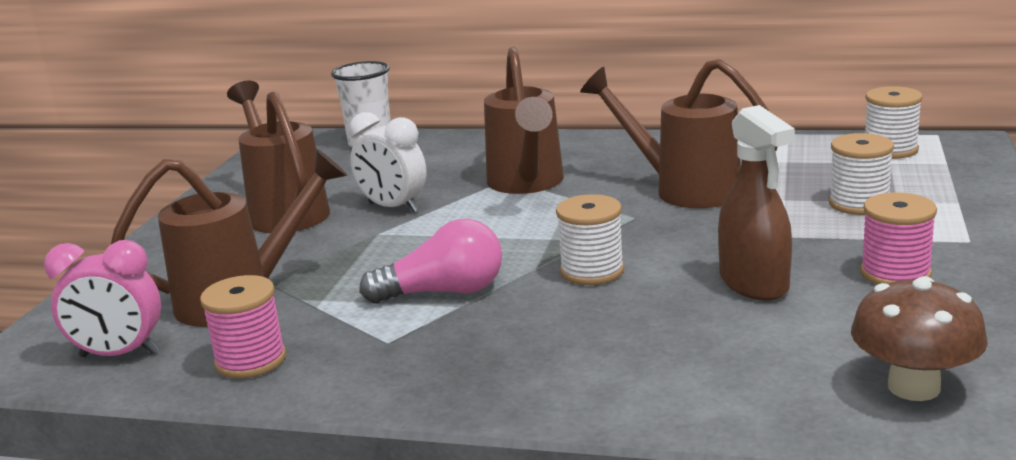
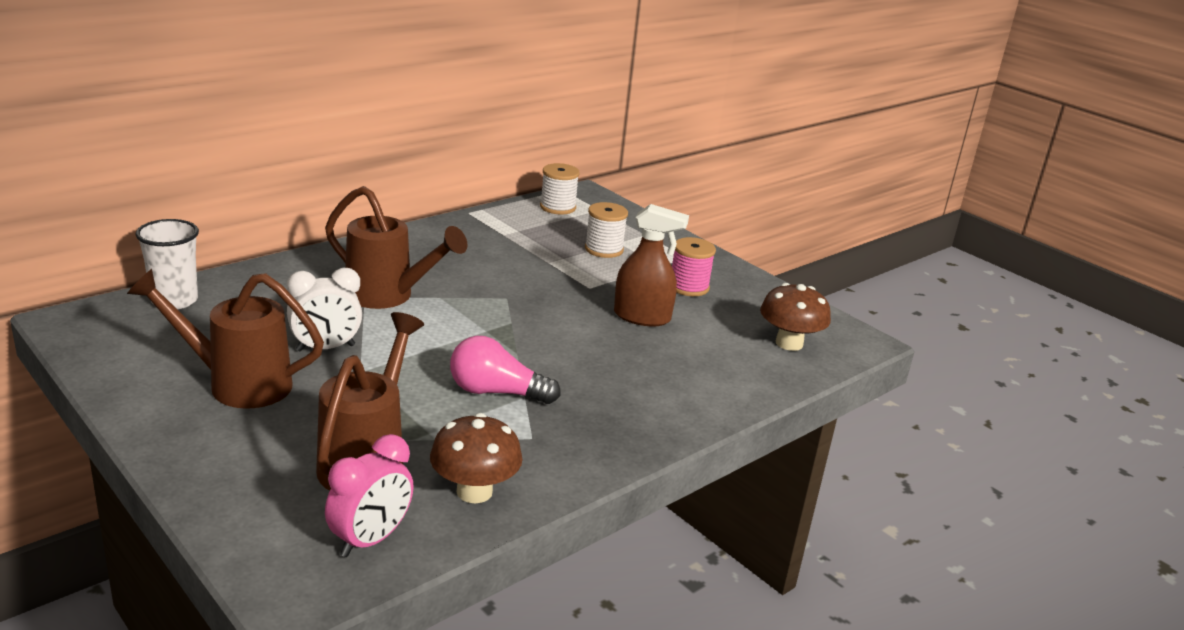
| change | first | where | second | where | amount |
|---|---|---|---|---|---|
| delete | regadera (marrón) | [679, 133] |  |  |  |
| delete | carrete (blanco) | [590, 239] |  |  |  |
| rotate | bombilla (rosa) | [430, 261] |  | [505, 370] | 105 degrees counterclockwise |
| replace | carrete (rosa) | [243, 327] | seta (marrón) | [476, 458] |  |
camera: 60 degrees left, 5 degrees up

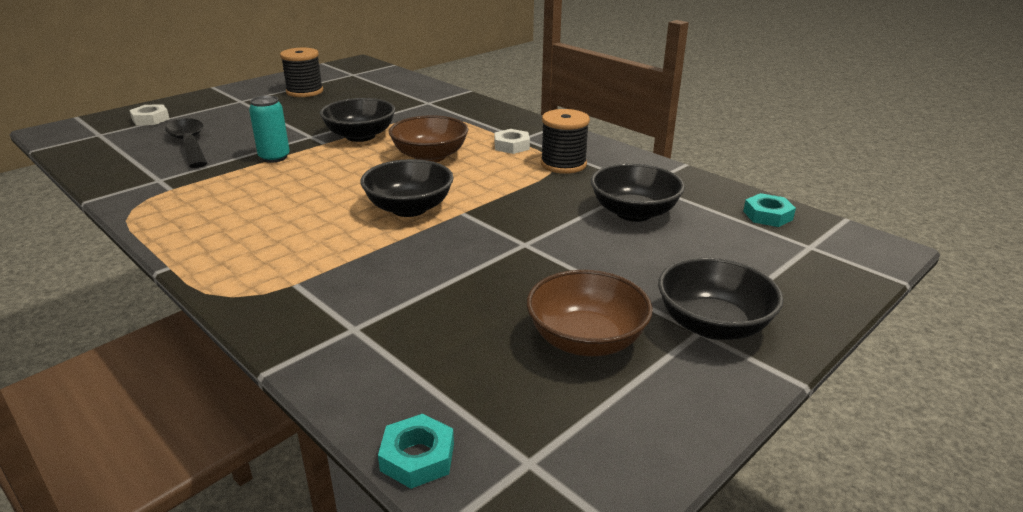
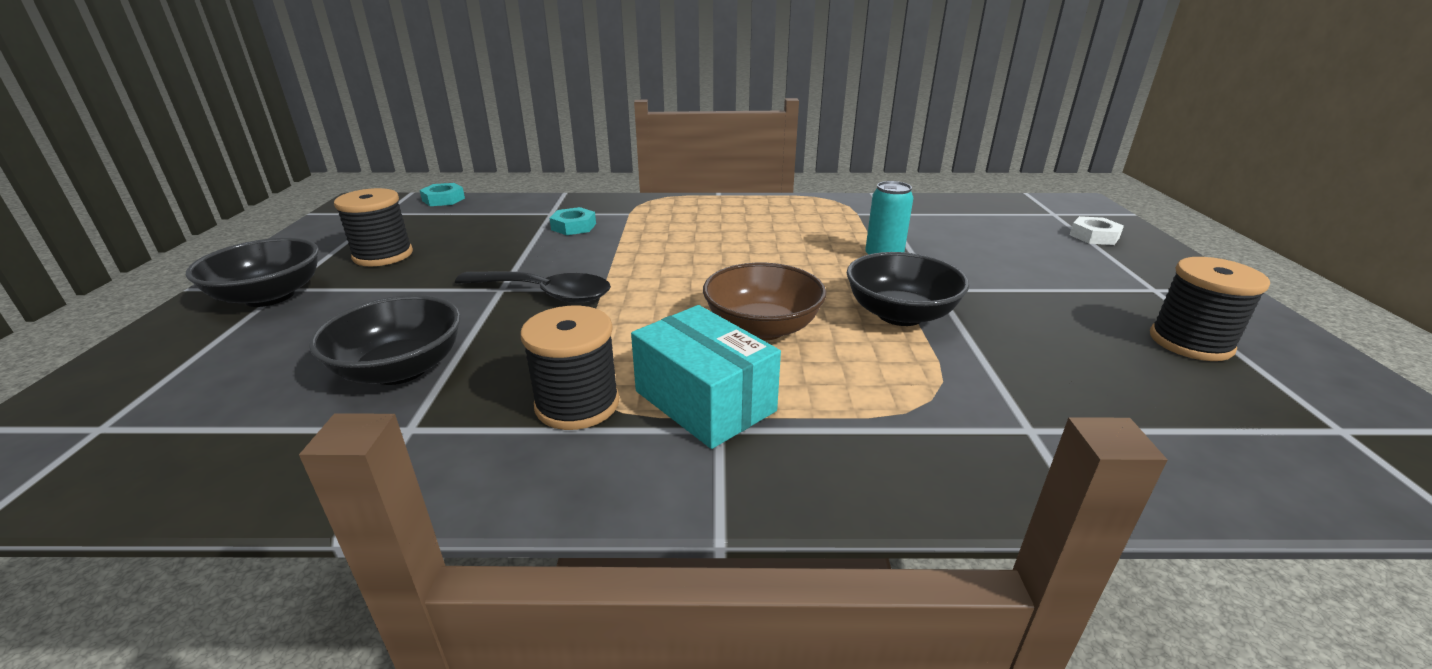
| change | first | where | second | where | amount |
|---|---|---|---|---|---|
| move | cuchara (negro) | [186, 143] |  | [533, 287] |  |
| replace | tuerca (blanco) | [512, 141] | caja (turquesa) | [706, 377] |  |
| delete | cuenco (negro) | [407, 188] |  |  |  |
| move | tuerca (turquesa) | [769, 210] |  | [572, 221] |  |
| replace | cuenco (marrón) | [590, 313] | carrete (negro) | [373, 227] |  |
camera: 135 degrees right, 0 degrees up

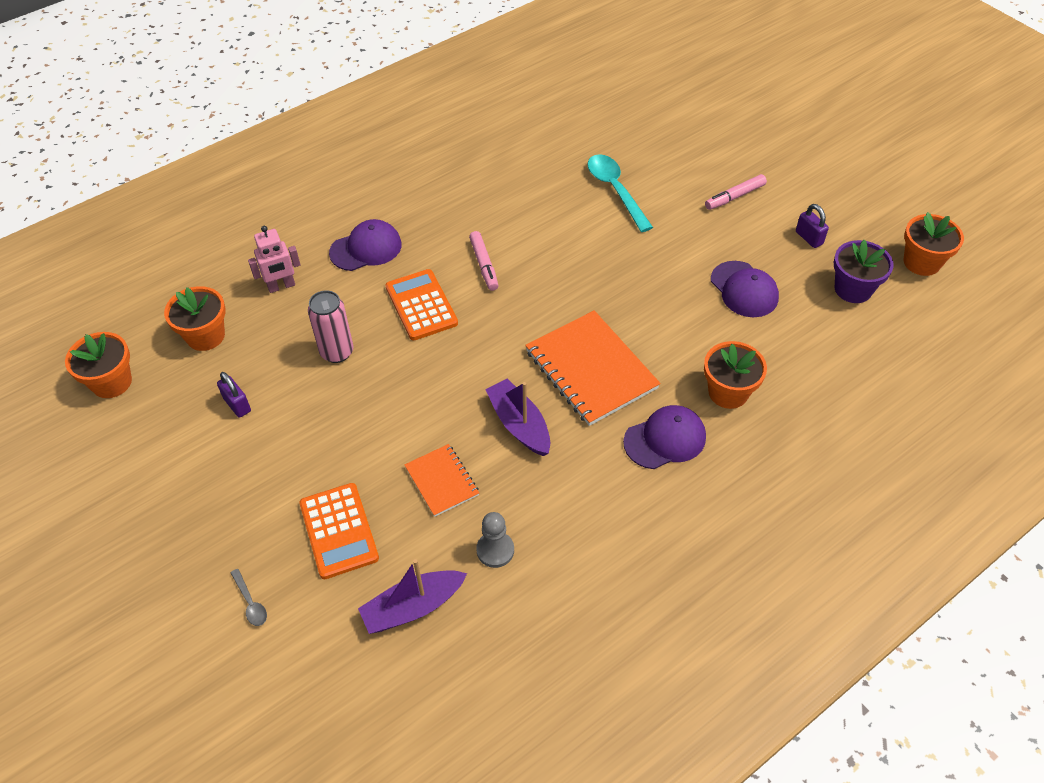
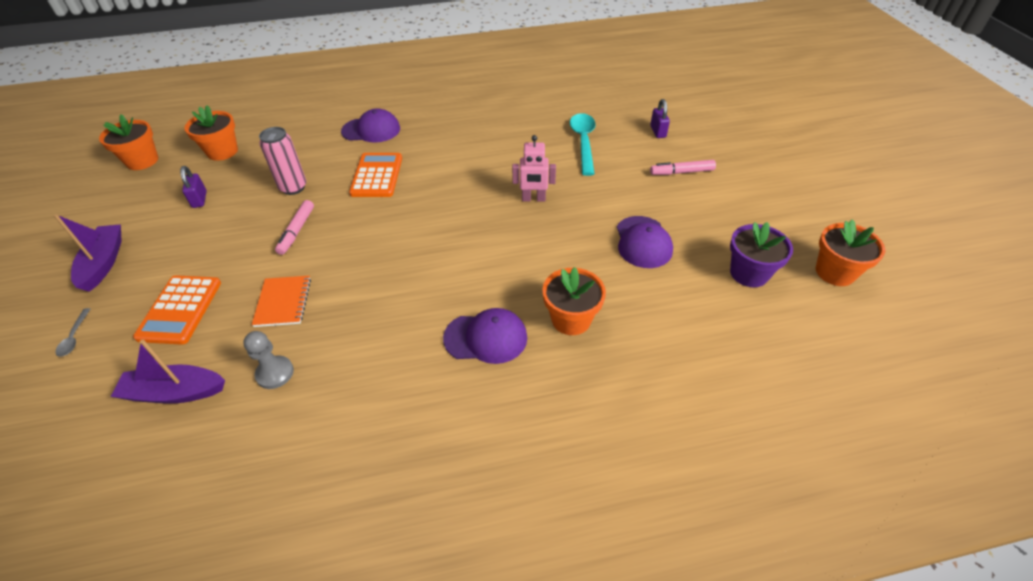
| change | first | where | second | where | amount |
|---|---|---|---|---|---|
| move | candado (morado) | [812, 226] |  | [660, 118] |  |
| move | robot (rosa) | [274, 259] |  | [534, 168] |  |
| move | rotulador (rosa) | [484, 261] |  | [294, 227] |  |
| delete | cuaderno (naranja) | [592, 368] |  |  |  |
| move | barco (morado) | [517, 417] |  | [88, 253] |  |
camera: 25 degrees right, 5 degrees down

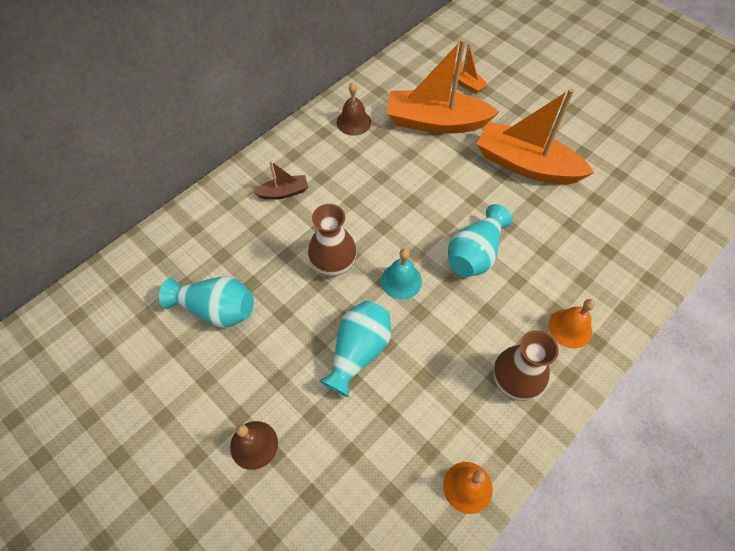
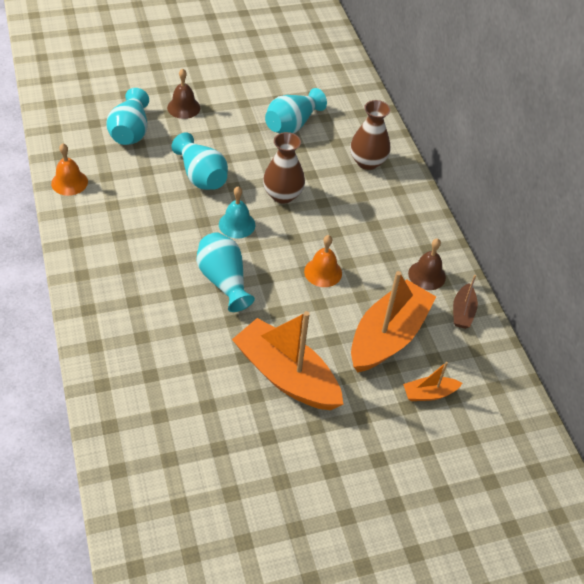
| change | first | where | second | where | amount |
|---|---|---|---|---|---|
| rotate | barco (naranja) | [535, 136] |  | [288, 360] | 105 degrees counterclockwise |
| move | barco (marrón) | [280, 180] |  | [465, 302] |  |
| move | campana (naranja) | [571, 324] |  | [323, 261] |  |
| move | florero (marrón) | [526, 365] |  | [370, 135] |  |
| insert |  |  | florero (turquesa) | [127, 116] |  |
camera: 115 degrees right, 10 degrees down

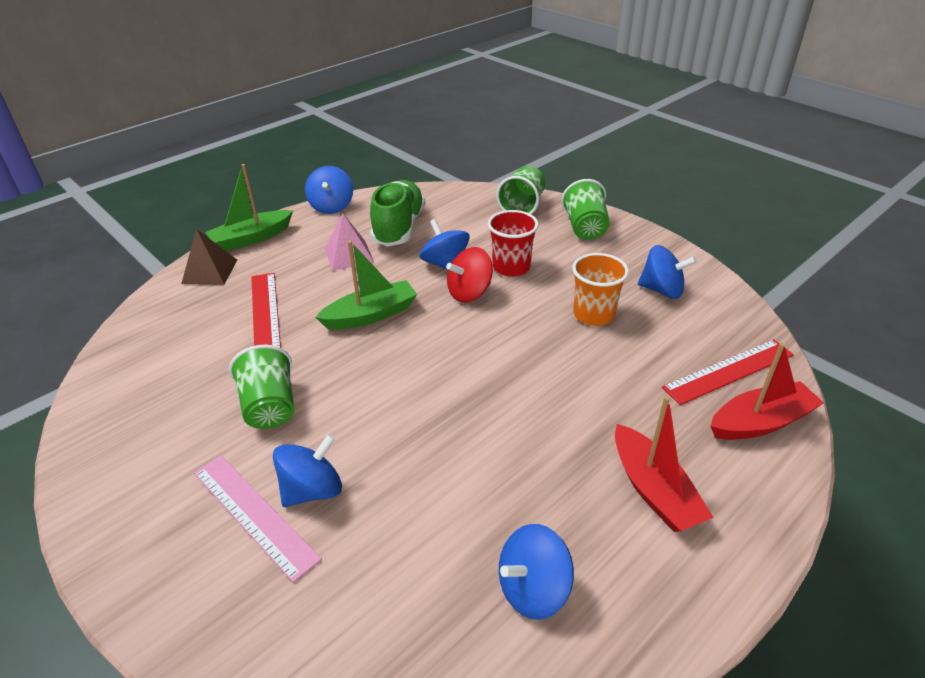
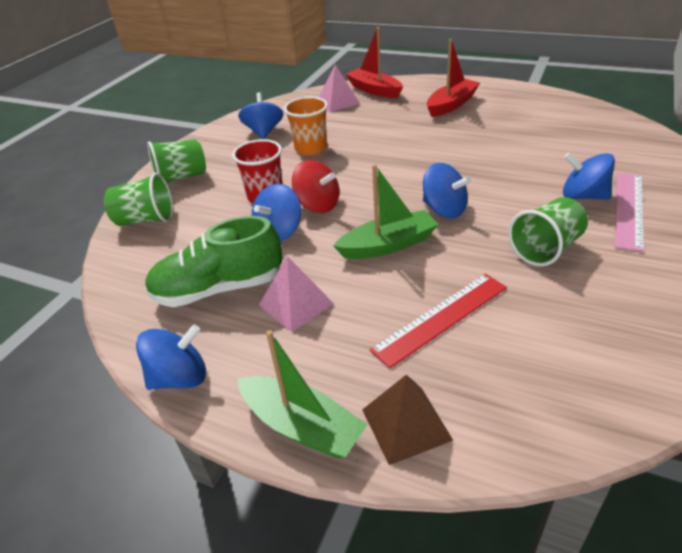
| change | first | where | second | where | amount |
|---|---|---|---|---|---|
| rotate | barco (verde) | [366, 285] |  | [385, 211] | 120 degrees clockwise |
| replace | regla (rojo) | [728, 372] | pirámide (rosa) | [339, 88] |  |
| move | peonza (azul) | [536, 572] |  | [447, 190] |  |
camera: 110 degrees left, 0 degrees up

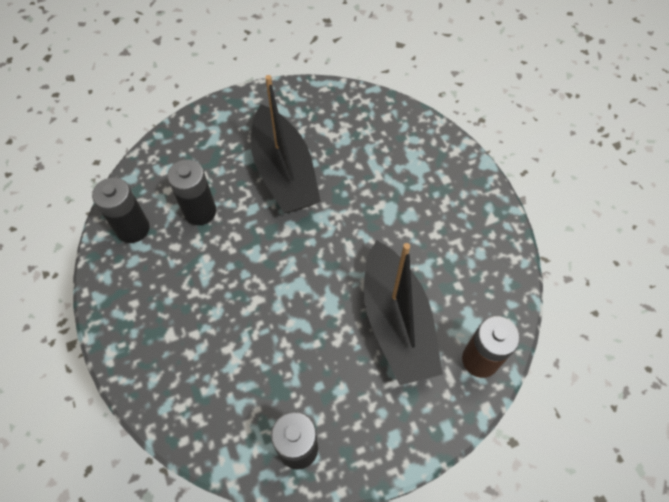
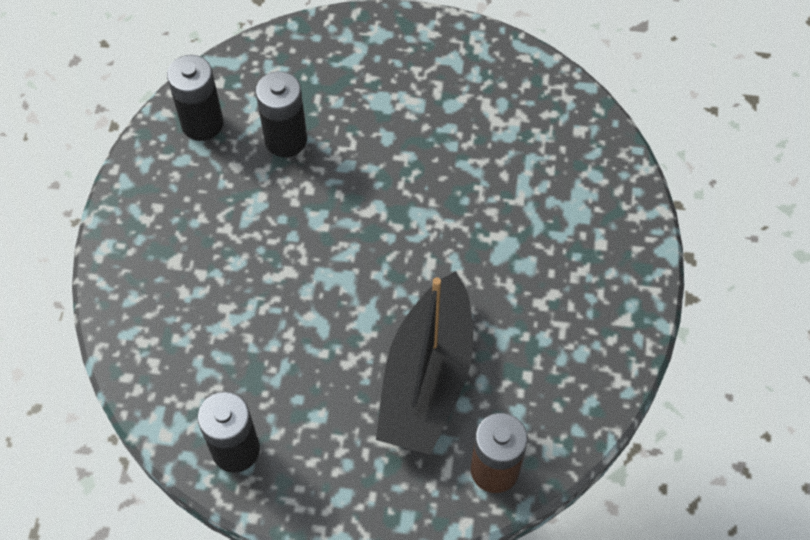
| change | first | where | second | where | amount |
|---|---|---|---|---|---|
| delete | barco (negro) | [286, 144] |  |  |  |
camera: 30 degrees right, 0 degrees up

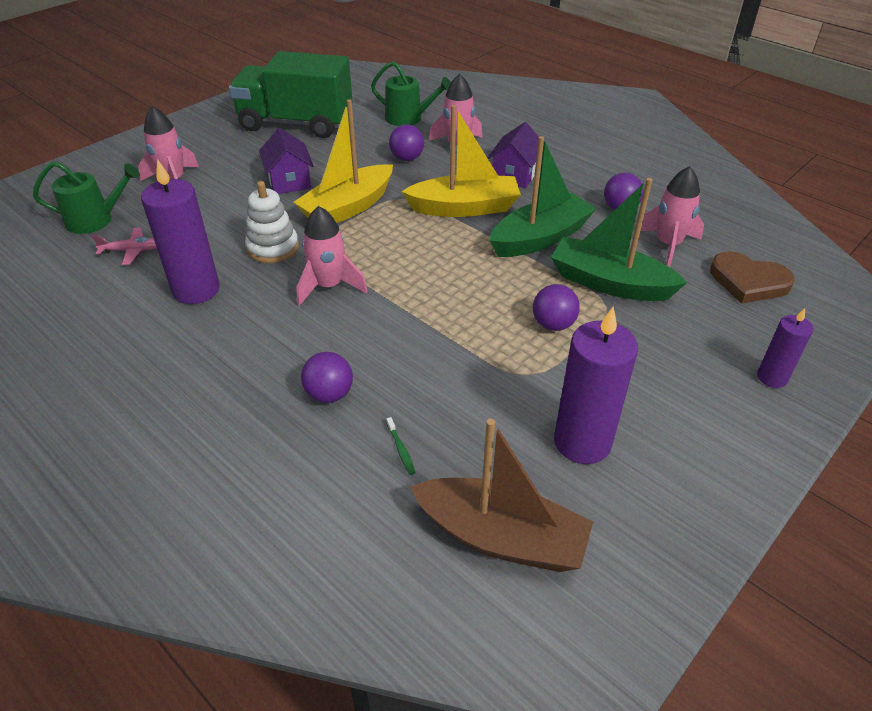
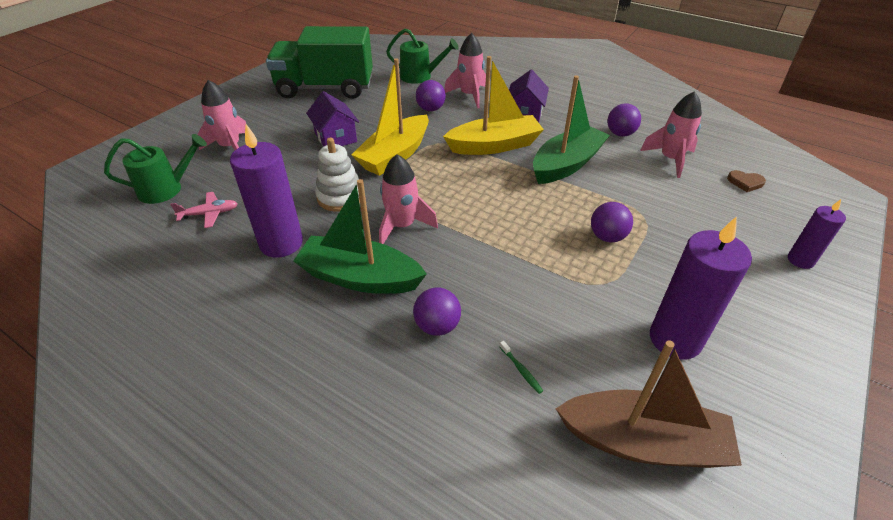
| change | first | where | second | where | amount |
|---|---|---|---|---|---|
| move | barco (verde) | [619, 239] |  | [360, 236] |  |
| resize | corazón (marrón) | [752, 277] |  | [746, 181] | x0.53 |
camera: 10 degrees left, 0 degrees up

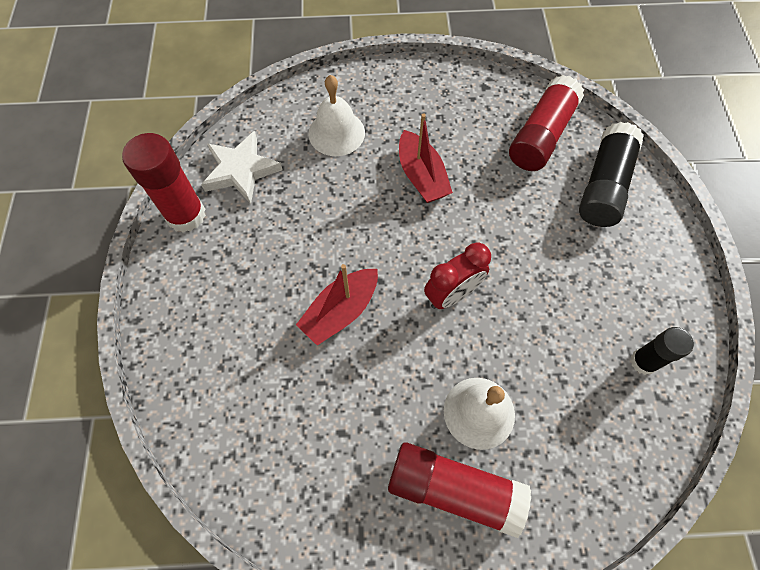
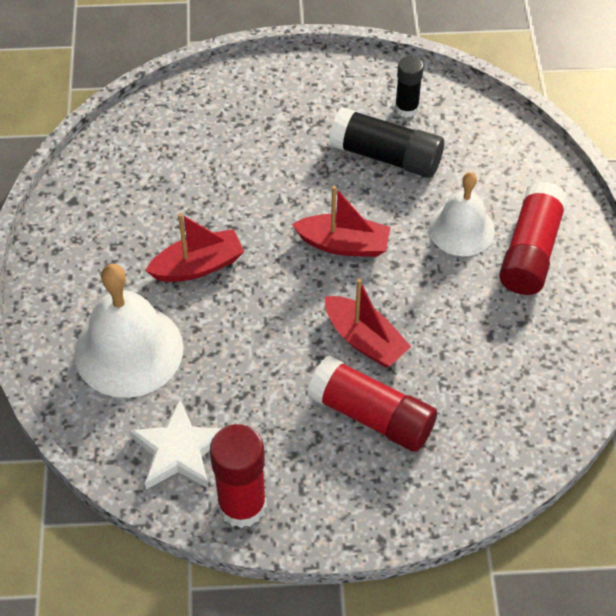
| change | first | where | second | where | amount |
|---|---|---|---|---|---|
| resize | campana (blanco) | [336, 115] |  | [129, 331] | x1.55 |
| move | barra de pegamento (rojo) | [546, 123] |  | [372, 403] |  |
| move | barra de pegamento (negro) | [611, 174] |  | [386, 142] |  |
| replace | despertador (rojo) | [457, 276] | barco (rojo) | [341, 221] |  |
camera: 90 degrees left, 10 degrees down

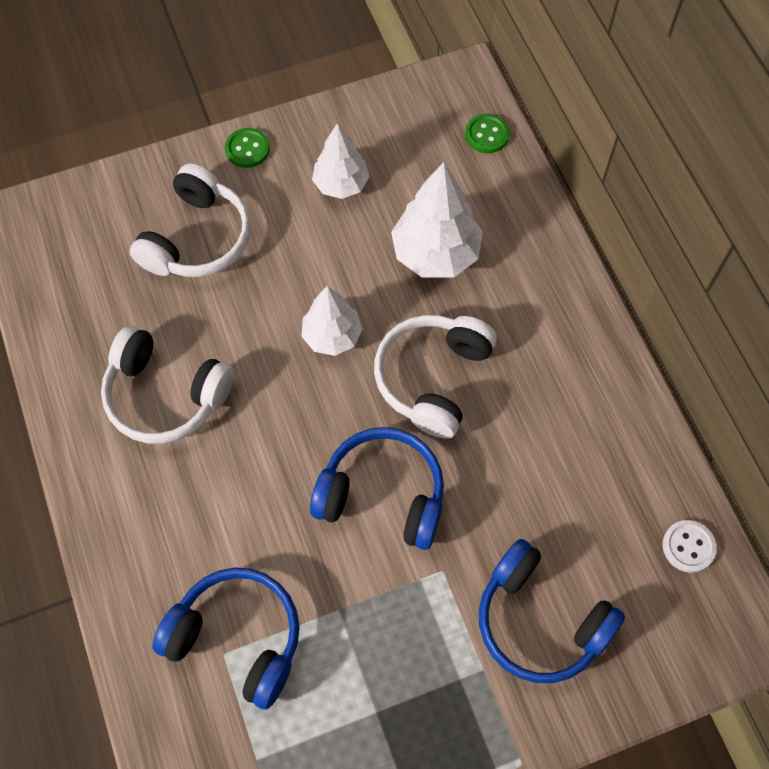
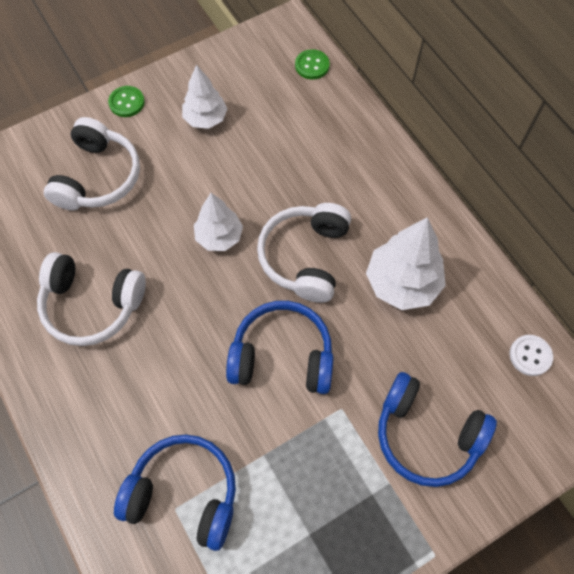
| change | first | where | second | where | amount |
|---|---|---|---|---|---|
| move | árbol (blanco) | [437, 220] |  | [406, 263] |  |
camera: 10 degrees left, 0 degrees up

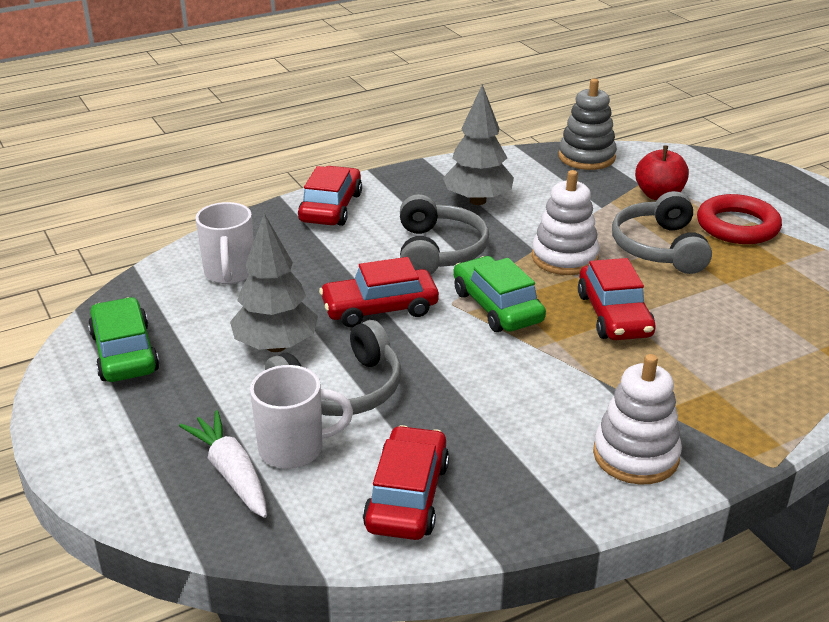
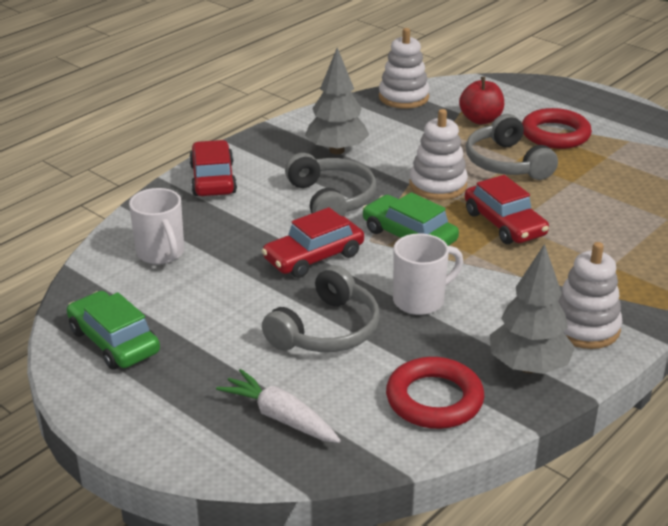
| change | first | where | second | where | amount |
|---|---|---|---|---|---|
| recolor | juguete apilable (gris) | [587, 124] | juguete apilable (blanco) | [404, 68] |  |
| move | árbol (gris) | [274, 282] |  | [532, 309] |  |
| move | taza (blanco) | [301, 417] |  | [428, 274] |  |
| replace | coche (rojo) | [406, 482] | anillo (rojo) | [435, 393] |  |
camera: 20 degrees left, 0 degrees up

